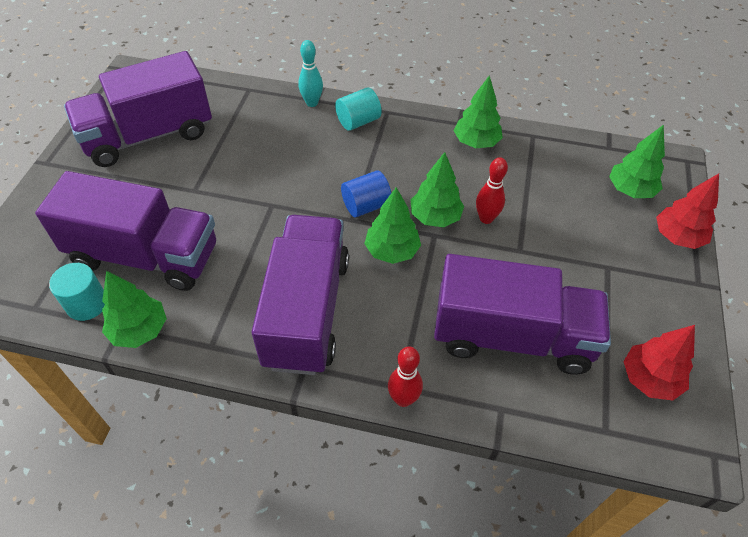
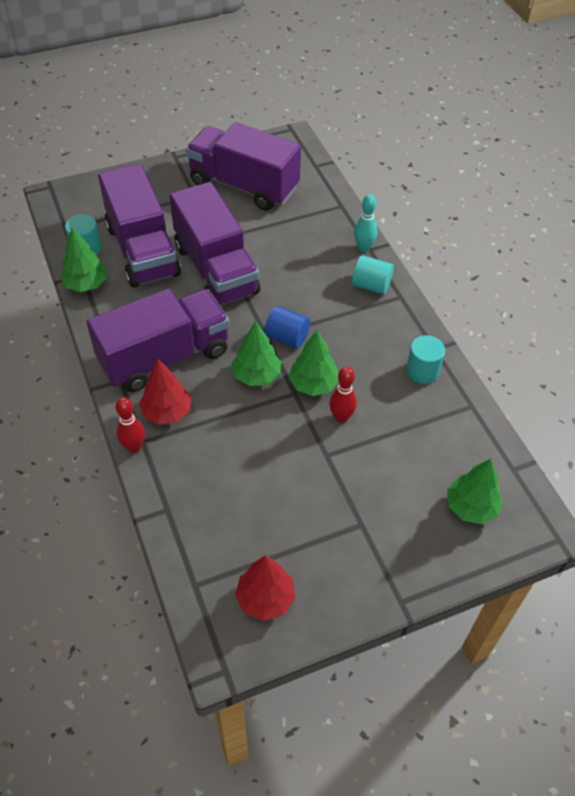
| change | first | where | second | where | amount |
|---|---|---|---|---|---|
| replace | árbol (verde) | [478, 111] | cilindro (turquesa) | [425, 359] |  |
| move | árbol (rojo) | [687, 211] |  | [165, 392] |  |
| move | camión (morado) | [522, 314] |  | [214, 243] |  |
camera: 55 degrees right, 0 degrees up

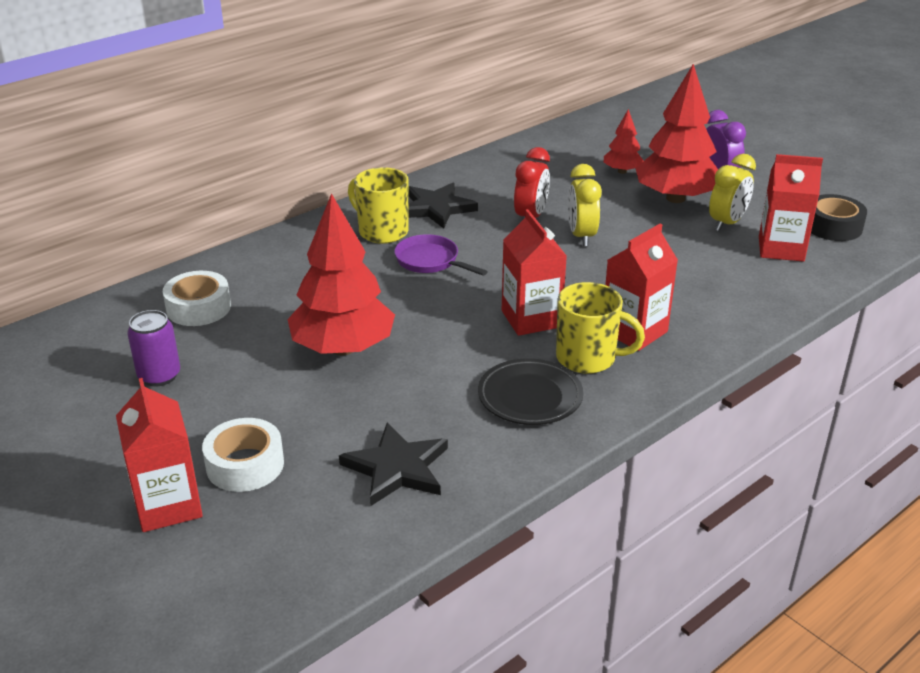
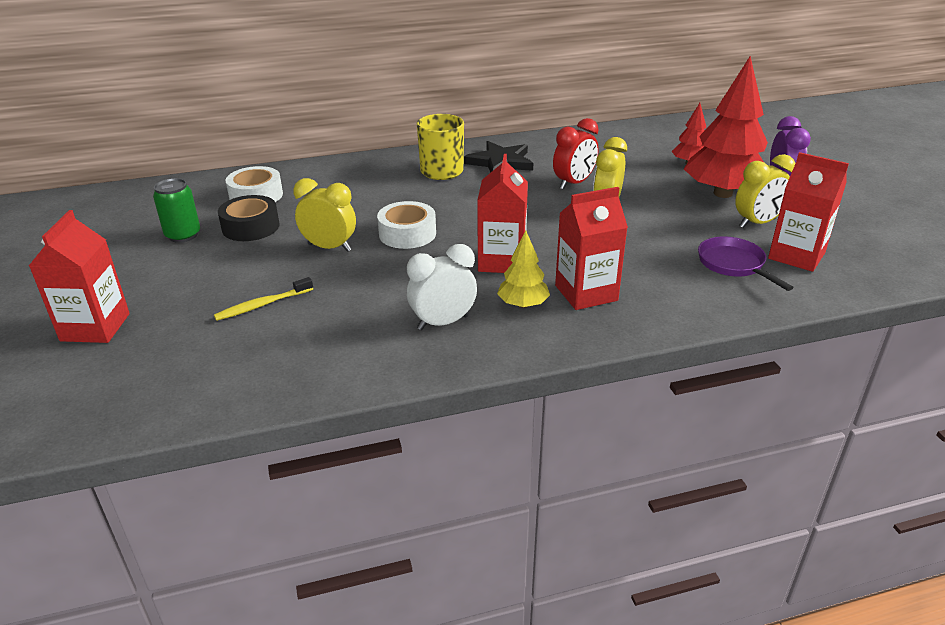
| change | first | where | second | where | amount |
|---|---|---|---|---|---|
| replace | árbol (rojo) | [341, 274] | despertador (amarillo) | [324, 215] |  |
| move | cinta adhesiva (negro) | [839, 217] |  | [249, 218] |  |
| move | sartén (morado) | [441, 255] |  | [746, 263] |  |
| replace | taza (amarillo) | [600, 328] | árbol (amarillo) | [523, 269] |  |
| recolor | lata (morado) | [153, 348] | lata (verde) | [176, 210] |  |
| replace | plato (negro) | [530, 391] | despertador (blanco) | [442, 287] |  |
| move | cinta adhesiva (blanco) | [243, 455] |  | [406, 225] |  |
| delete | estrella (negro) | [393, 464] |  |  |  |
| insert |  |  | cepillo de dientes (amarillo) | [263, 299] |  |
camera: 25 degrees right, 0 degrees up

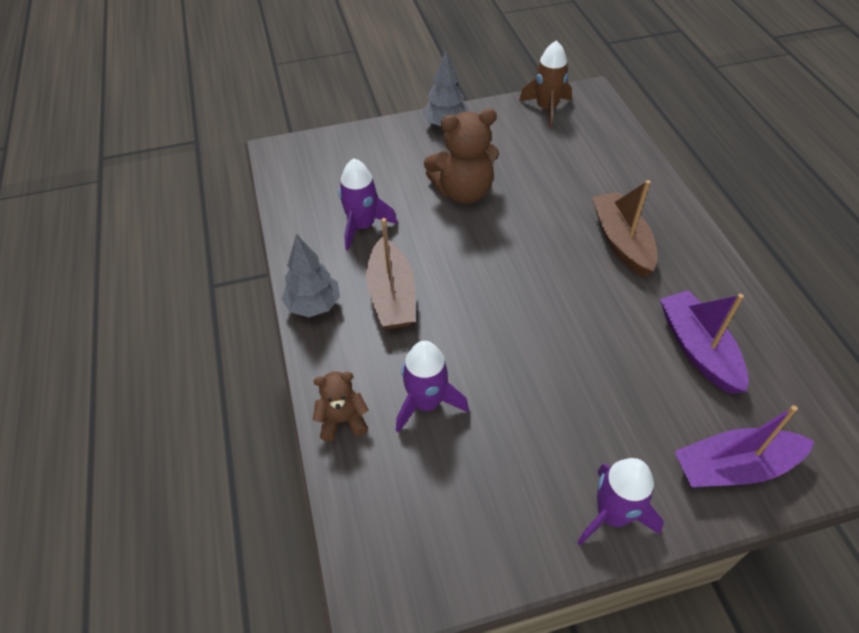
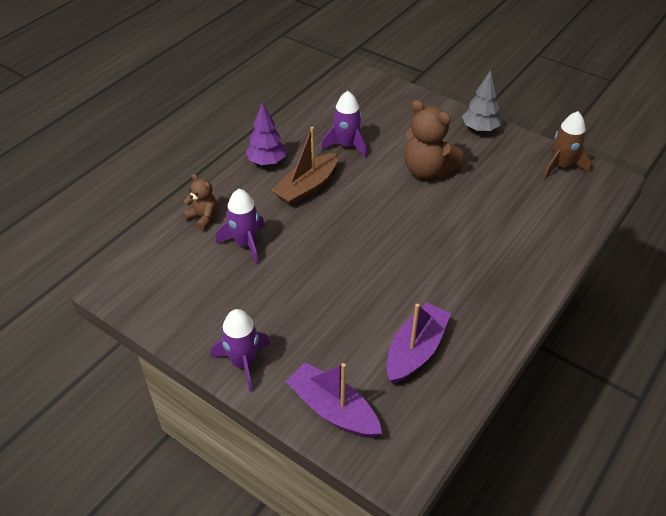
| change | first | where | second | where | amount |
|---|---|---|---|---|---|
| delete | barco (marrón) | [624, 228] |  |  |  |
| recolor | árbol (gris) | [311, 275] | árbol (morado) | [266, 134] |  |
camera: 50 degrees right, 5 degrees down

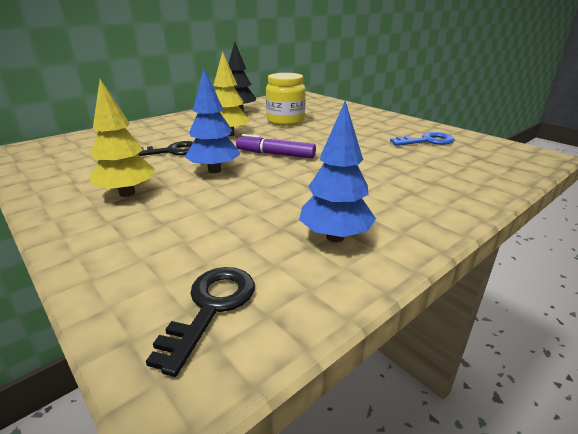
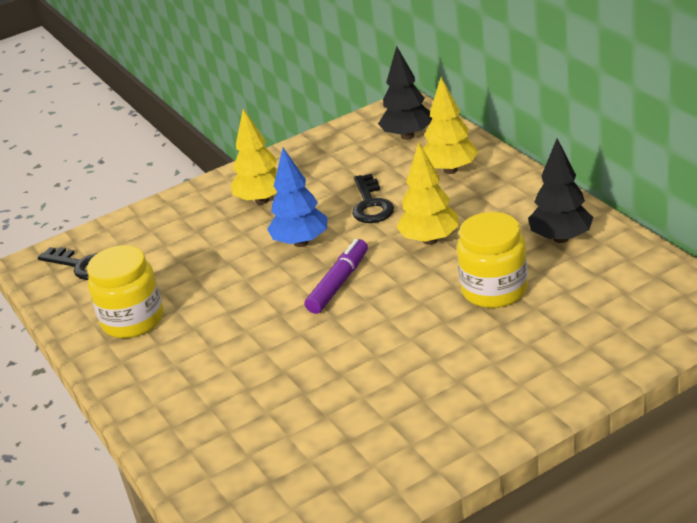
| change | first | where | second | where | amount |
|---|---|---|---|---|---|
| replace | árbol (azul) | [337, 171] | tarro (amarillo) | [125, 291] |  |
| delete | llave (azul) | [422, 139] |  |  |  |
| insert |  |  | árbol (negro) | [405, 93] |  |
| insert |  |  | árbol (amarillo) | [450, 125] |  |
camera: 105 degrees right, 5 degrees up

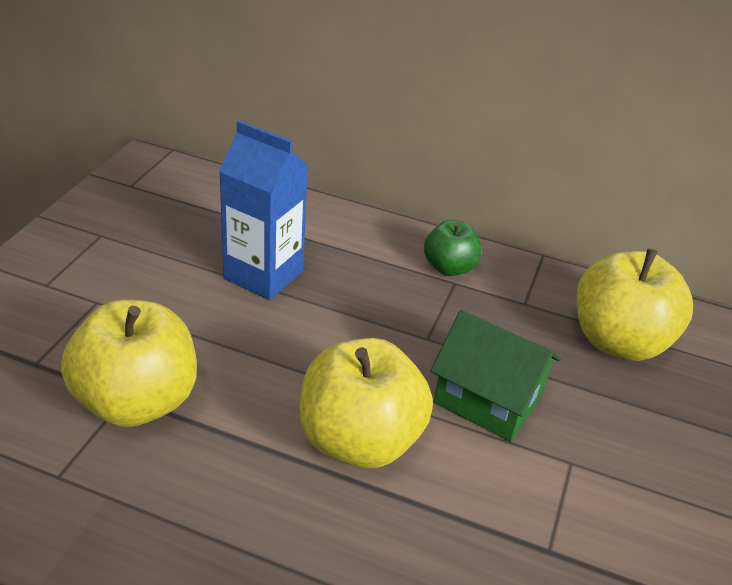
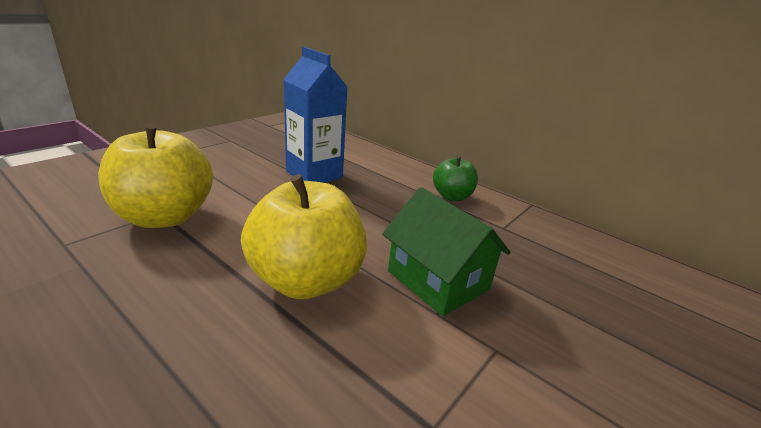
| change | first | where | second | where | amount |
|---|---|---|---|---|---|
| delete | manzana (amarillo) | [634, 305] |  |  |  |
camera: 20 degrees right, 10 degrees down

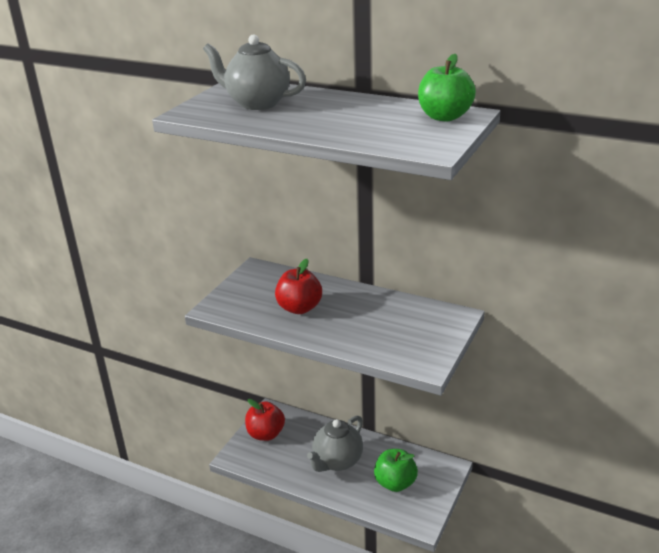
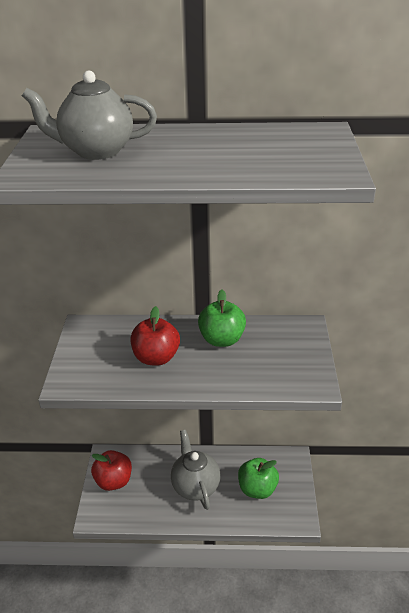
| change | first | where | second | where | amount |
|---|---|---|---|---|---|
| move | manzana (verde) | [447, 87] |  | [222, 318] |  |
| rotate | tetera (gris) | [335, 443] |  | [195, 470] | 150 degrees clockwise |
camera: 25 degrees left, 5 degrees up

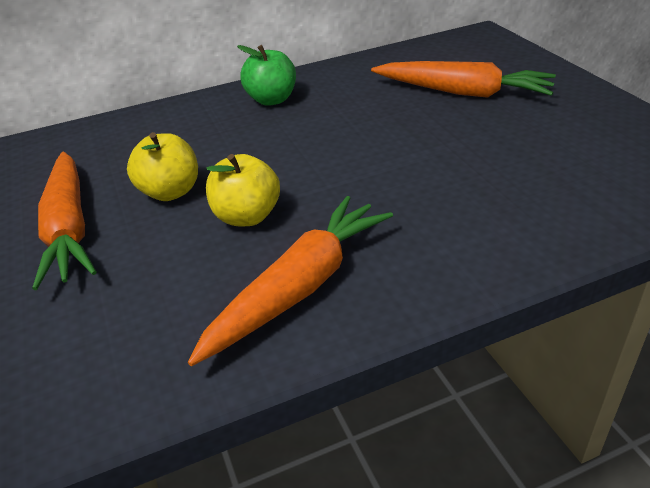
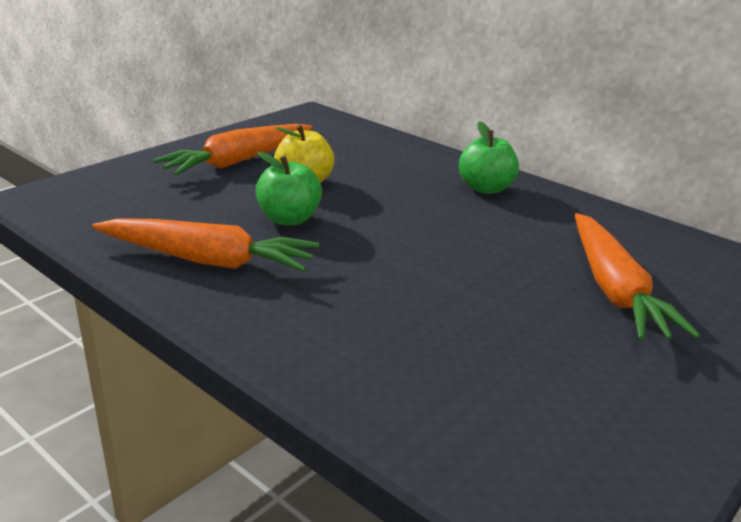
| change | first | where | second | where | amount |
|---|---|---|---|---|---|
| recolor | manzana (amarillo) | [243, 190] | manzana (verde) | [288, 189] |  |
camera: 60 degrees right, 10 degrees down

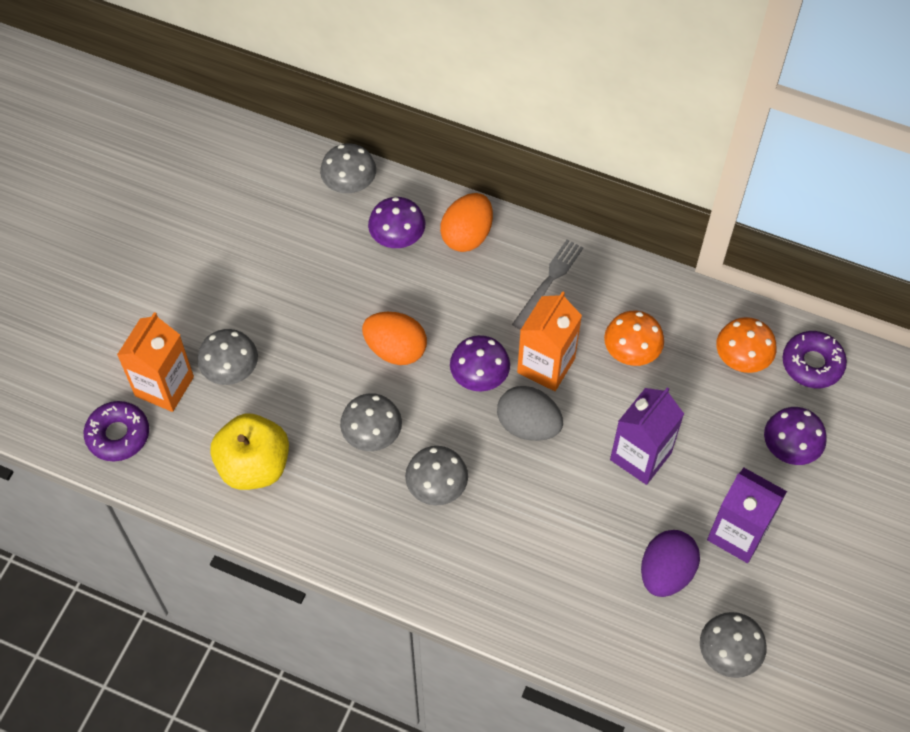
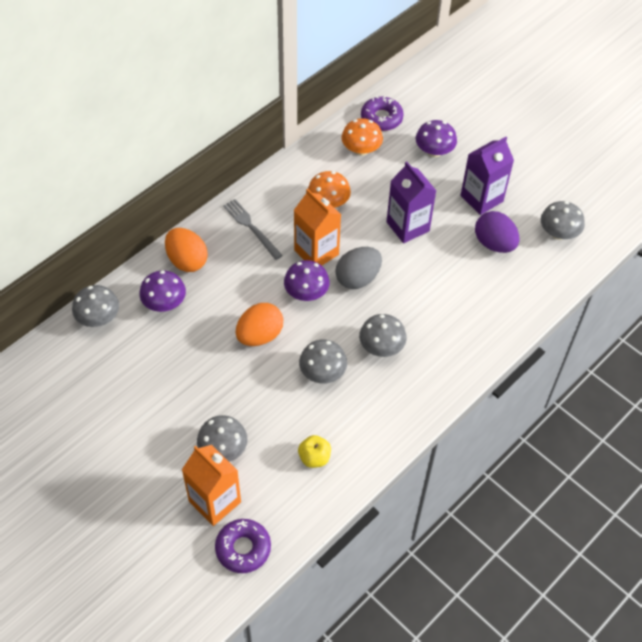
| change | first | where | second | where | amount |
|---|---|---|---|---|---|
| resize | manzana (amarillo) | [249, 452] |  | [314, 451] | x0.53 |
camera: 70 degrees left, 5 degrees down

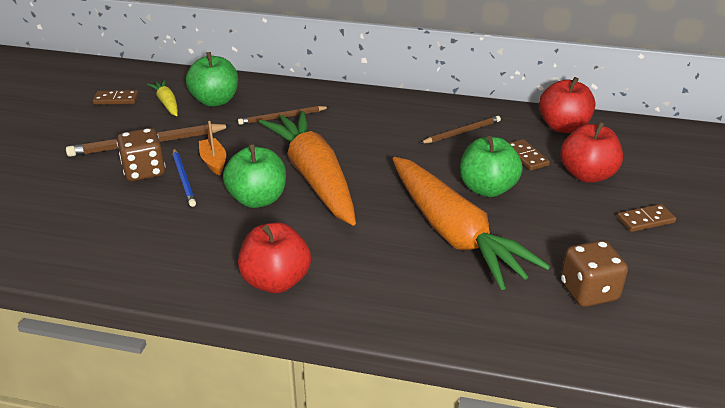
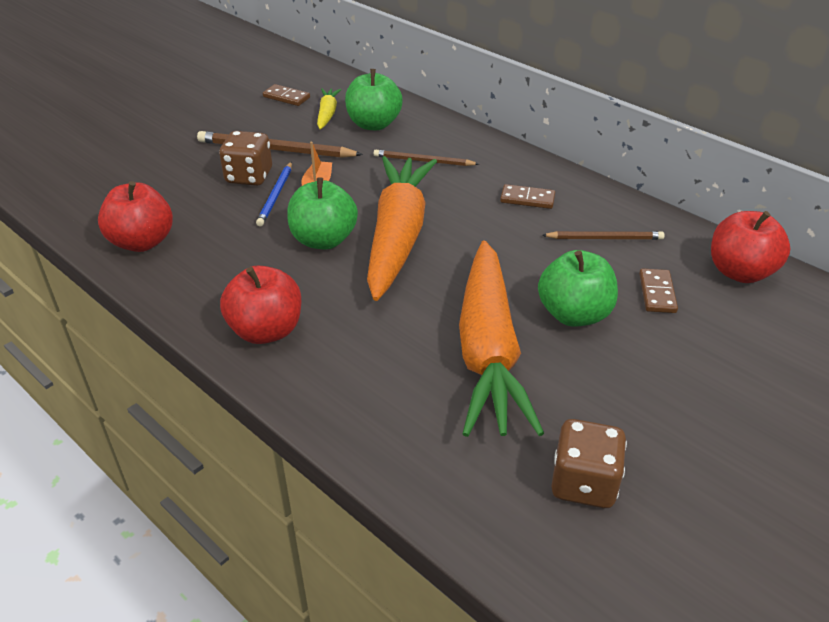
| change | first | where | second | where | amount |
|---|---|---|---|---|---|
| move | manzana (rojo) | [591, 152] |  | [135, 216] |  |
| move | ficha de dominó (marrón) | [646, 218] |  | [527, 196] |  |
camera: 30 degrees right, 5 degrees up

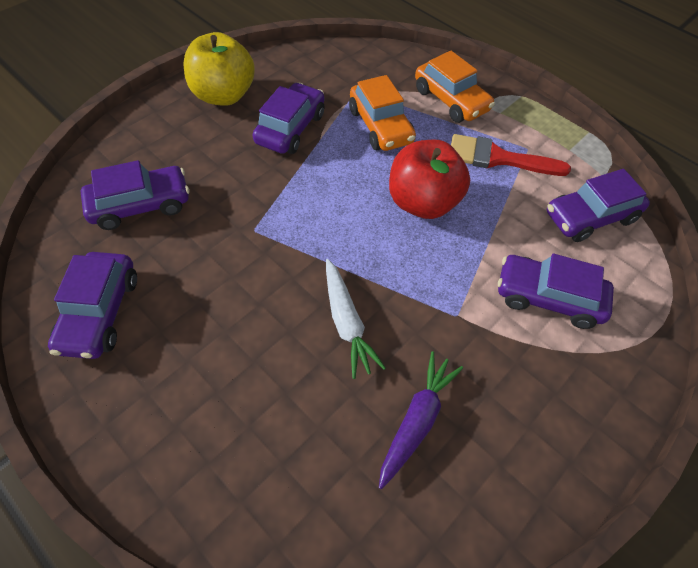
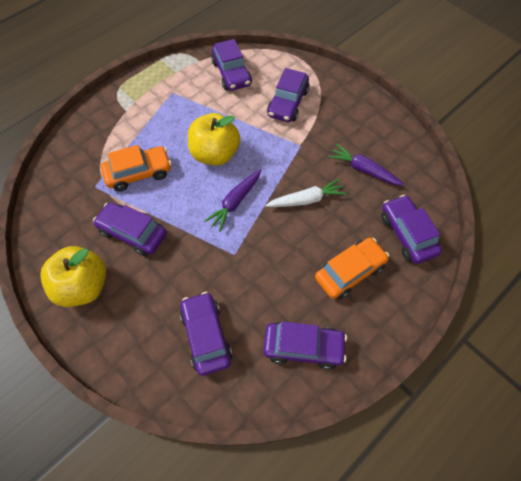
| change | first | where | second | where | amount |
|---|---|---|---|---|---|
| move | coche (naranja) | [455, 87] |  | [352, 268] |  |
| delete | pincel (rojo) | [511, 155] |  |  |  |
| recolor | manzana (rojo) | [429, 179] | manzana (amarillo) | [214, 139] |  |
| insert |  |  | zanahoria (morado) | [232, 200] |  |
| insert |  |  | coche (morado) | [411, 229] |  |
camera: 85 degrees left, 5 degrees up

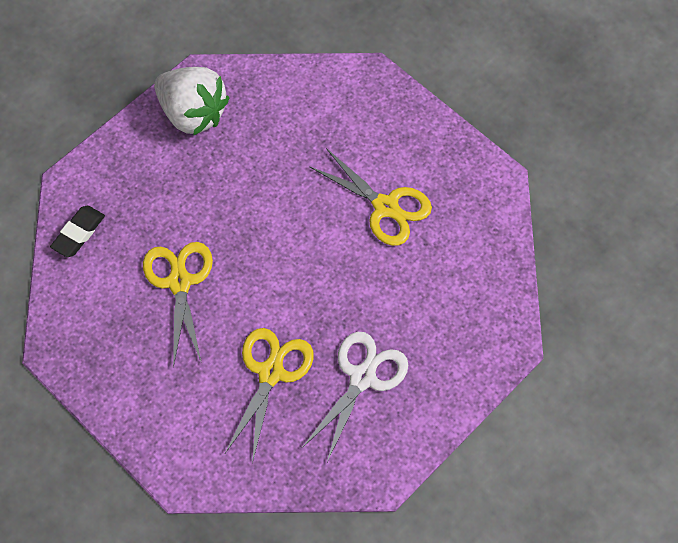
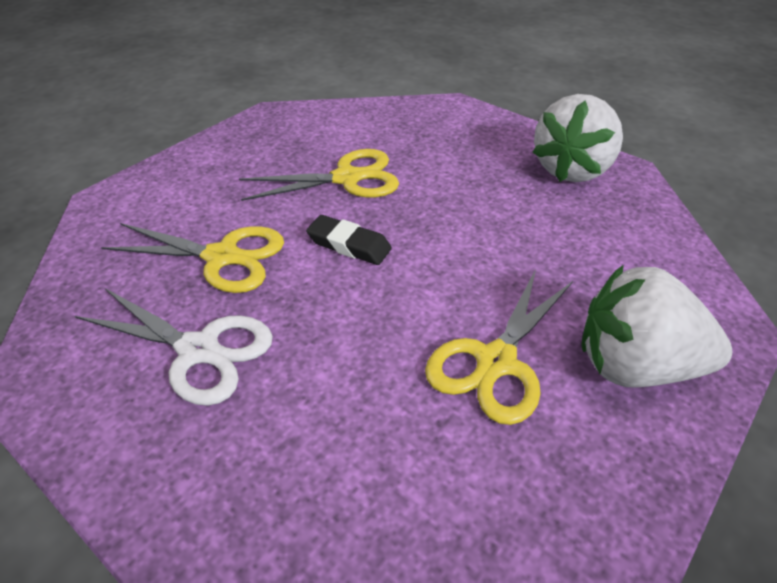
| change | first | where | second | where | amount |
|---|---|---|---|---|---|
| move | goma de borrar (negro) | [77, 231] |  | [349, 240] |  |
| insert |  |  | fresa (blanco) | [657, 326] |  |
camera: 85 degrees right, 20 degrees down

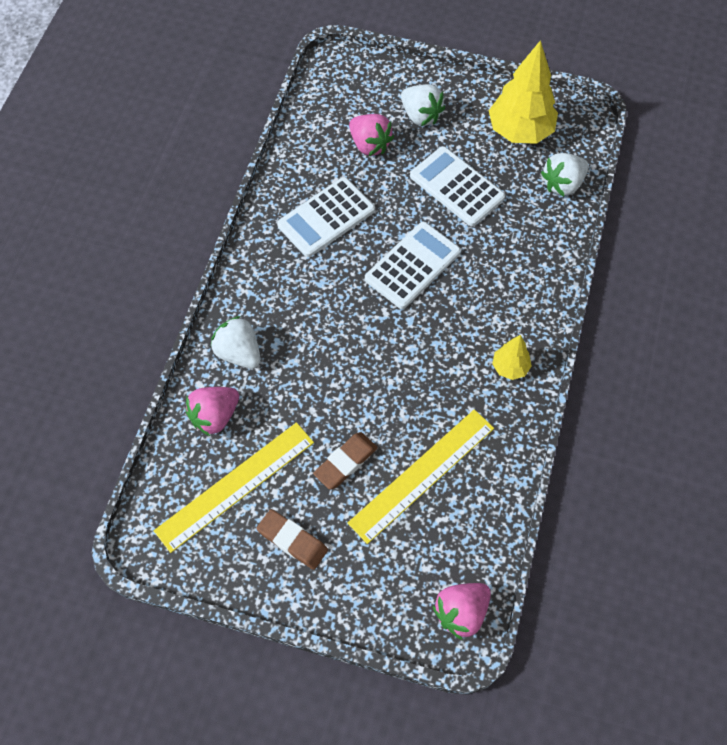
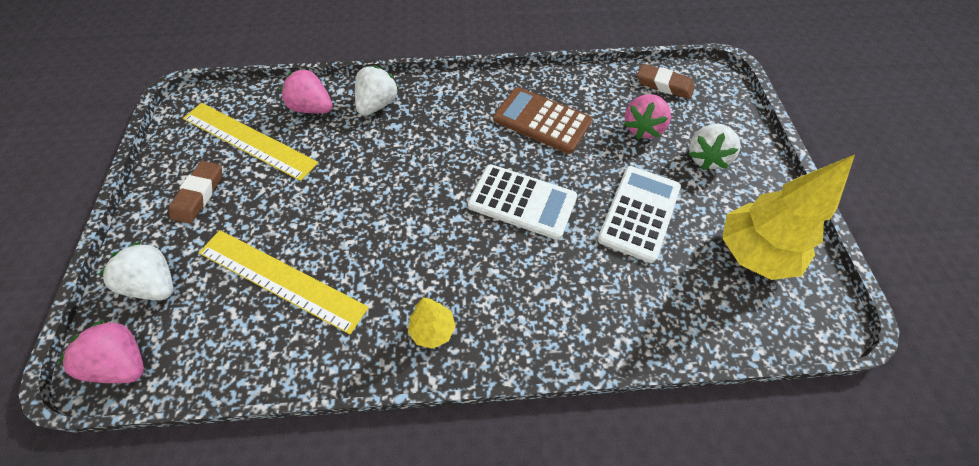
| change | first | where | second | where | amount |
|---|---|---|---|---|---|
| move | fresa (blanco) | [565, 174] |  | [136, 270] |  |
| recolor | calculadora (blanco) | [326, 217] | calculadora (marrón) | [542, 120] |  |
| move | goma de borrar (marrón) | [345, 461] |  | [666, 81] |  |
camera: 70 degrees right, 5 degrees down

